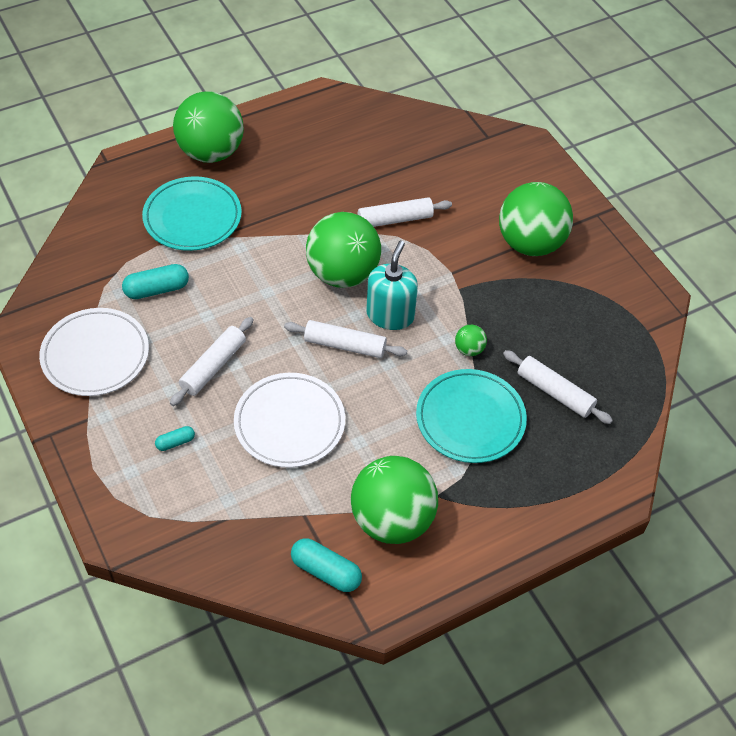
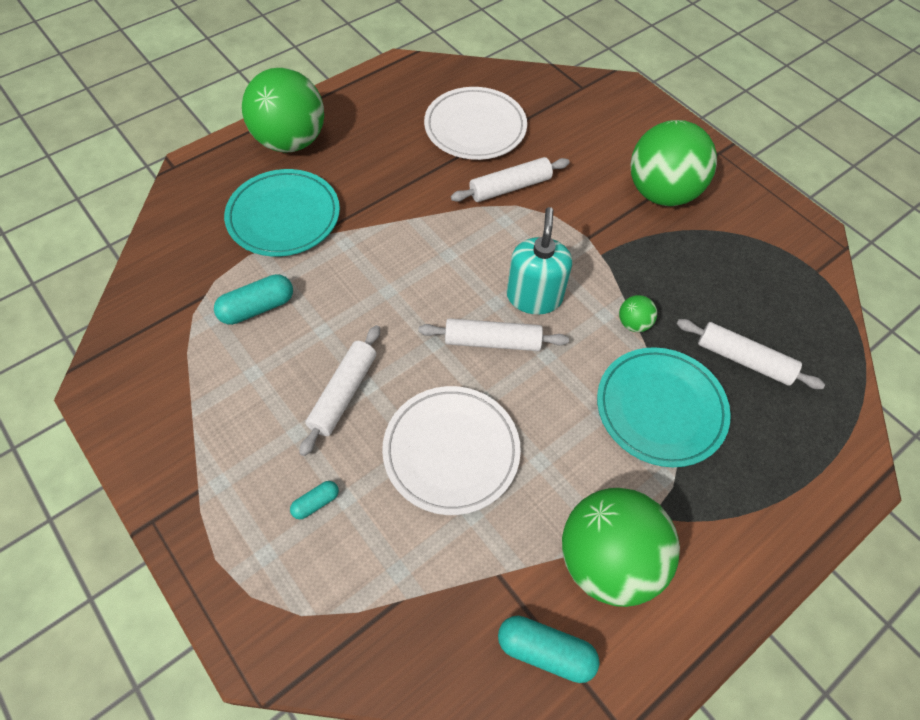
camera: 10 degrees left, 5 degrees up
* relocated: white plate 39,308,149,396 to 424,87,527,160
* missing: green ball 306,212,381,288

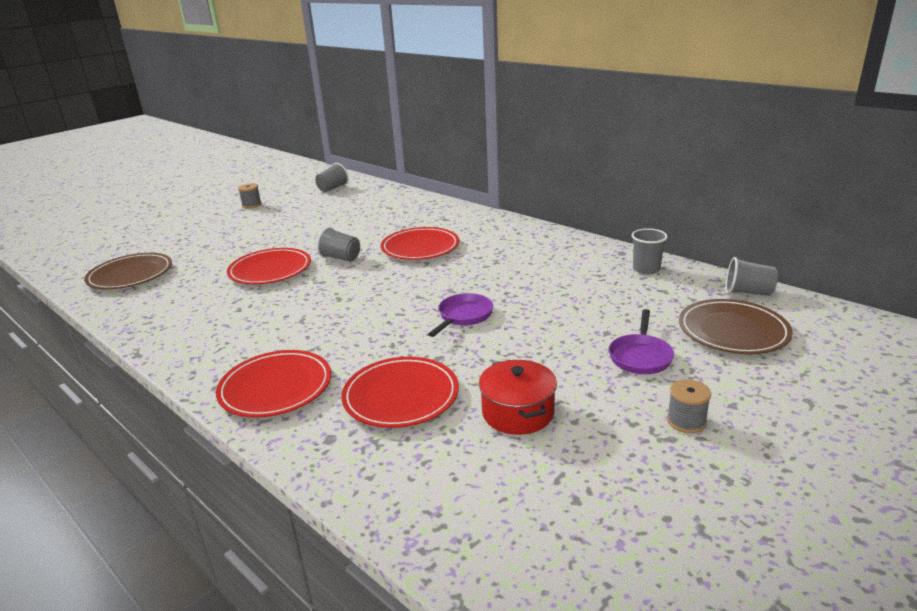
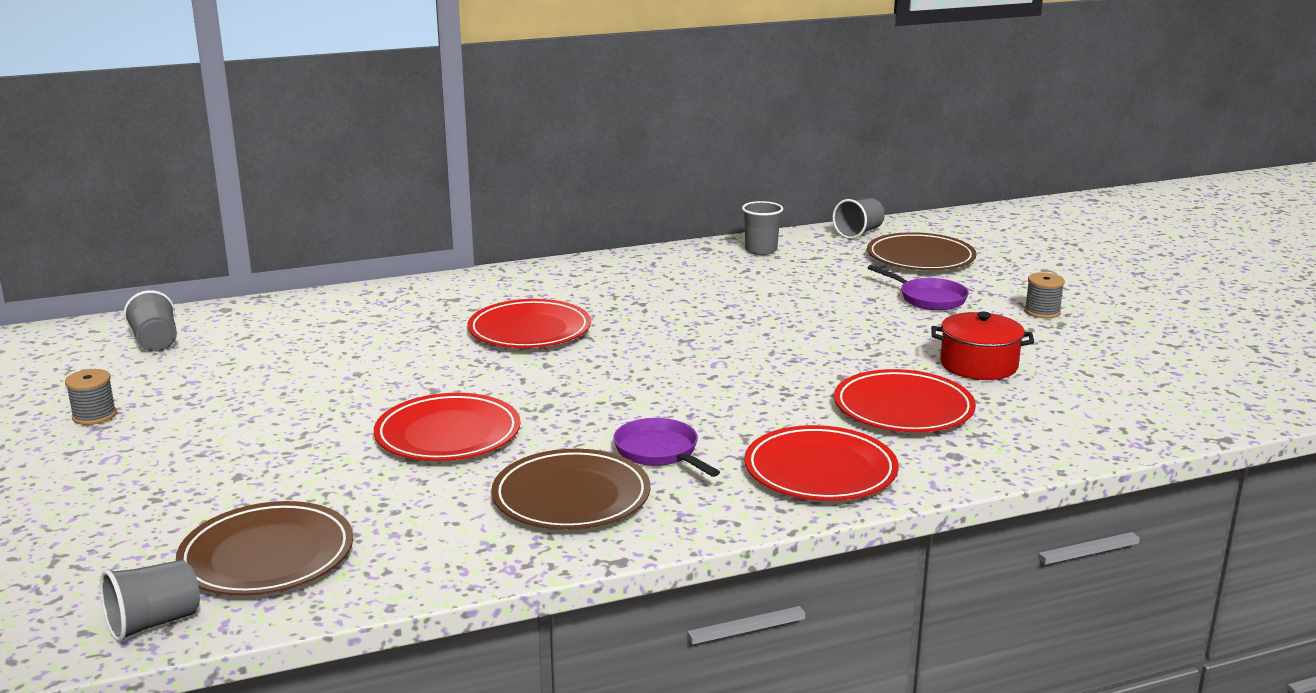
camera: 65 degrees left, 5 degrees down
* relocated: grey cup 317,227,360,261 to 100,560,200,642
* relocated: purple pan 428,293,493,337 to 613,418,720,477
* appeared: brown plate 491,449,651,530

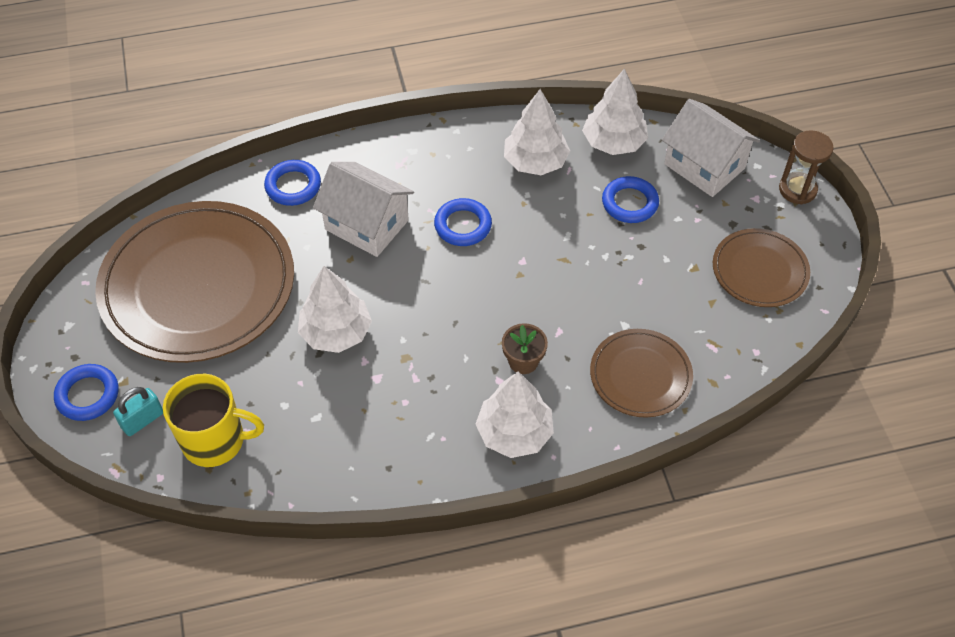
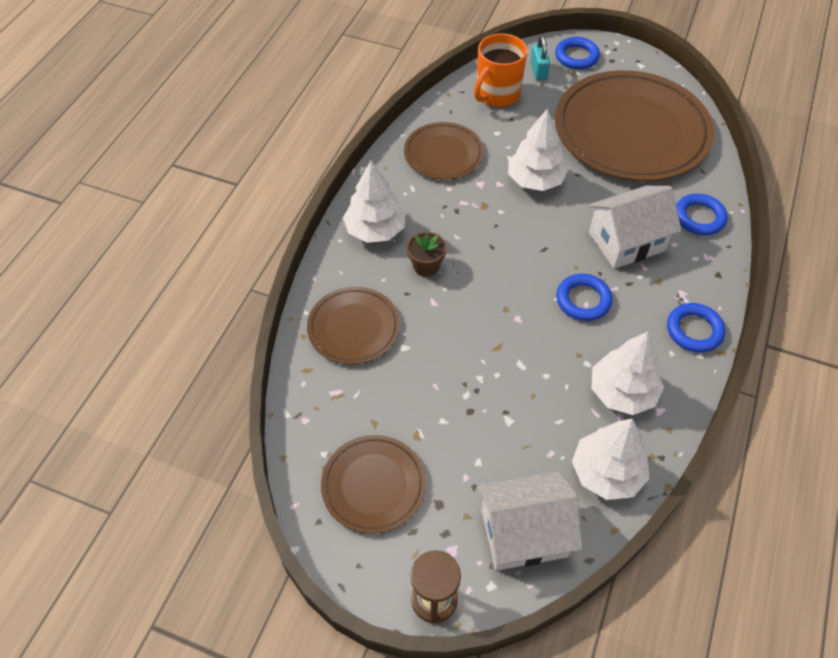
camera: 125 degrees right, 0 degrees up
* colour: yellow mug 163,374,264,467 to orange mug 474,33,527,107
* relocated: blue ring 602,176,659,223 to 667,303,725,352
* appeared: brown plate 404,122,484,180

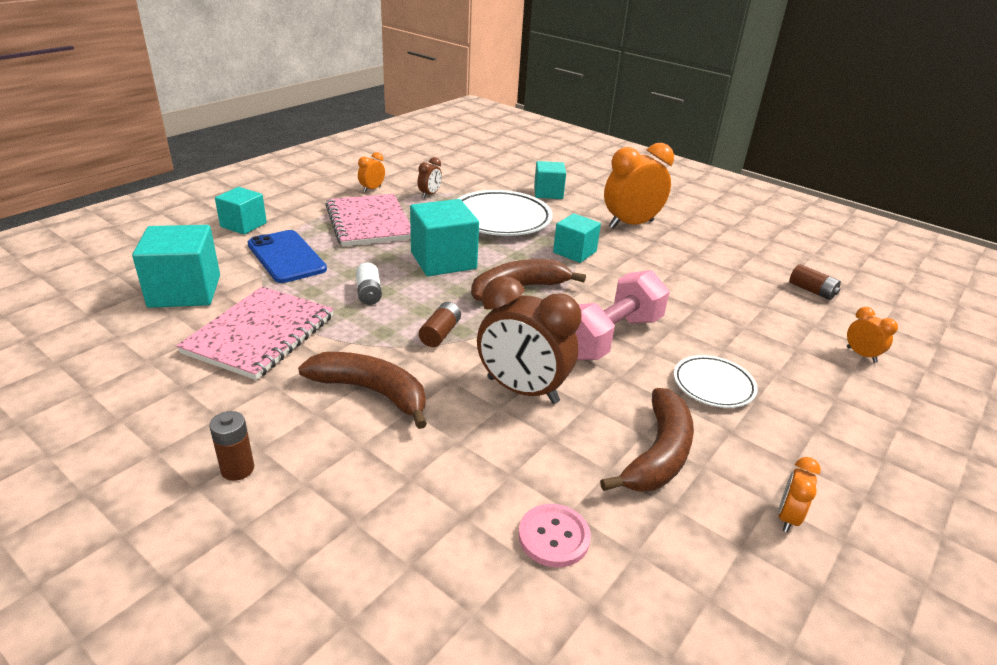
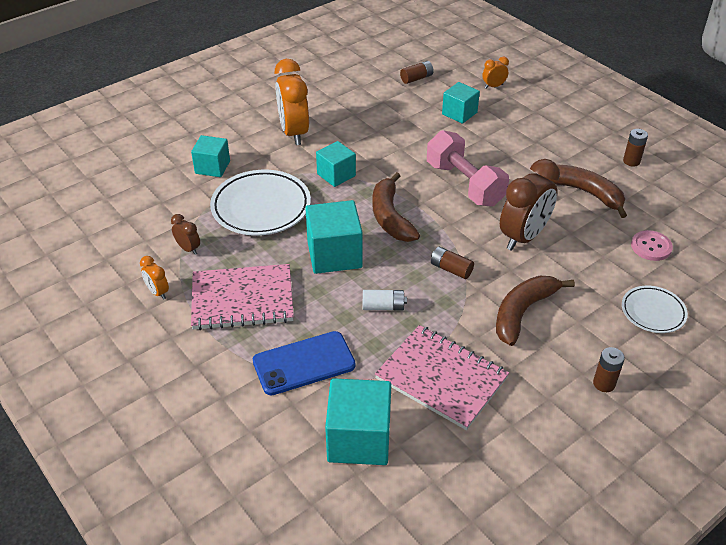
camera: 75 degrees left, 10 degrees up
* relocated: turquoise cube 215,187,267,235 to 442,82,480,124
* relocated: white plate 674,355,758,408 to 622,286,688,333
* exchanged: orange clock 778,457,821,532 to brown battery 623,129,648,167

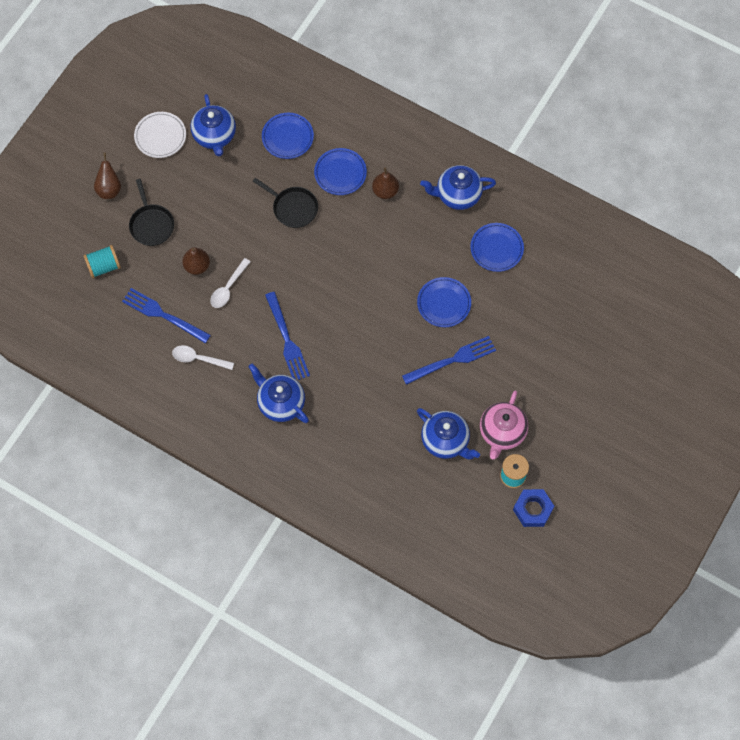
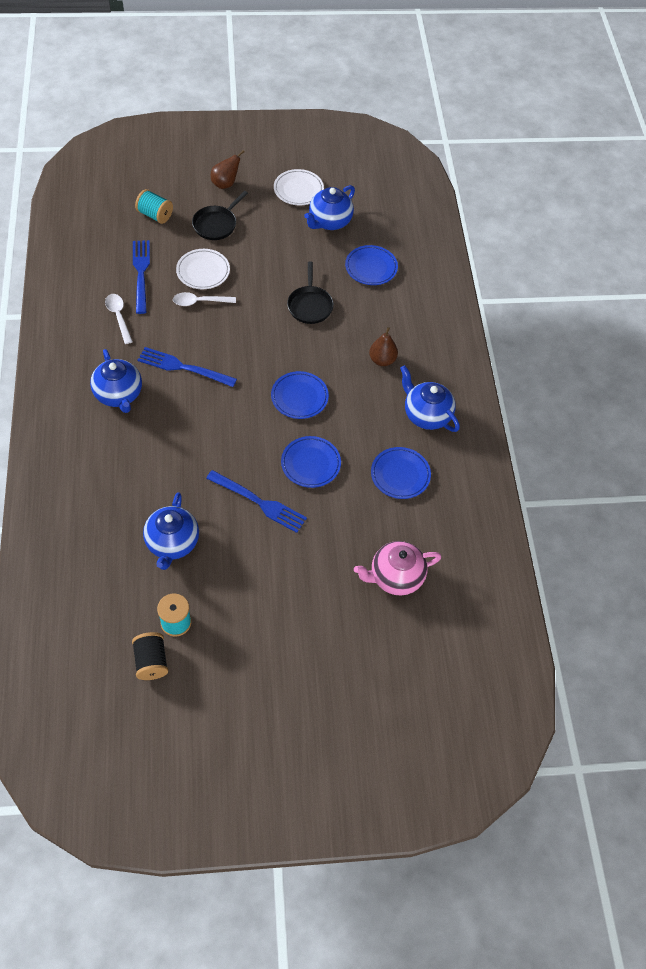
camera: 50 degrees right, 10 degrees down
* exchanged: brown pear 182,247,210,275 to white plate 176,249,230,289
* spun: blue teapot 248,363,309,423 = 90,349,142,413 150 degrees clockwise
* spun: blue fork 265,292,310,380 = 138,347,237,387 75 degrees clockwise
* relocated: blue plate 314,148,367,195 to 271,371,329,419
* relocated: pink teapot 480,391,528,459 to 354,541,441,596
* exchanged: blue nut 513,489,554,527 to black spool 132,632,168,680

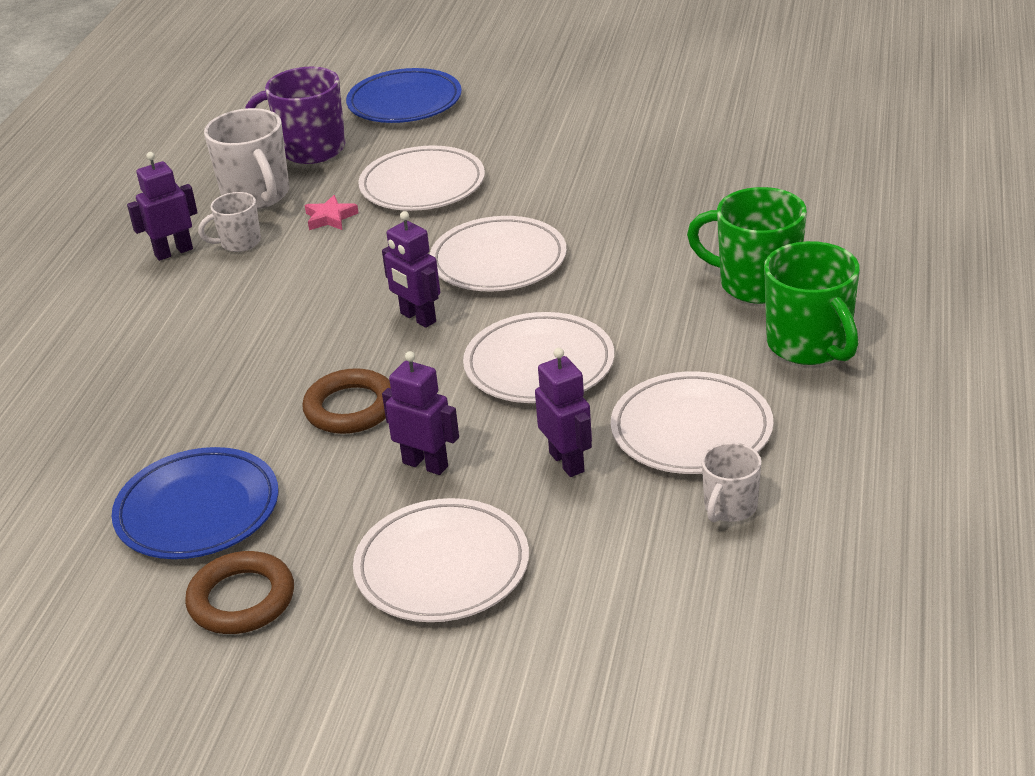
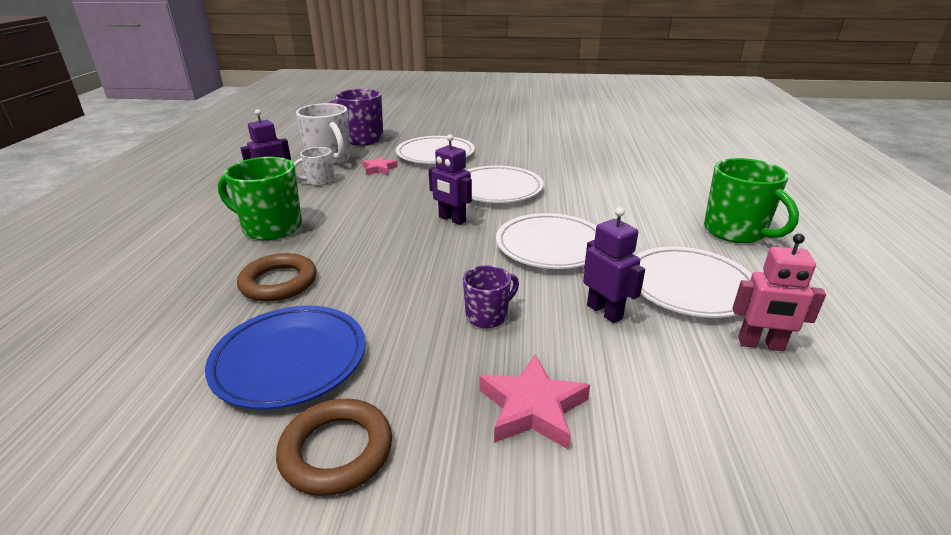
camera: 10 degrees left, 5 degrees down
* relocated: brown ring 302,368,391,434 to 237,253,317,302
* missing: blue plate 346,68,462,123
* exchanged: white plate 353,498,529,622 to pink star 479,354,590,450
* exchanged: purple robot 382,351,459,475 to purple mug 463,265,519,328
* relocated: green mug 687,187,807,304 to 218,157,302,240
* exchanged: white mug 701,442,762,522 to pink robot 732,234,826,351

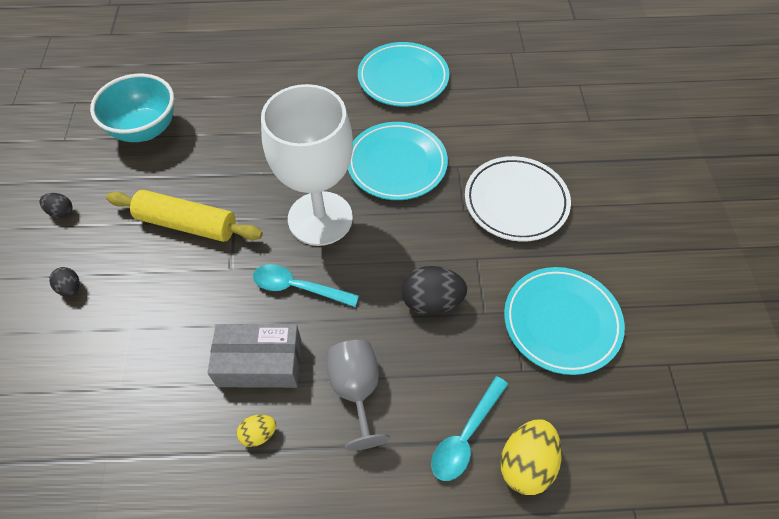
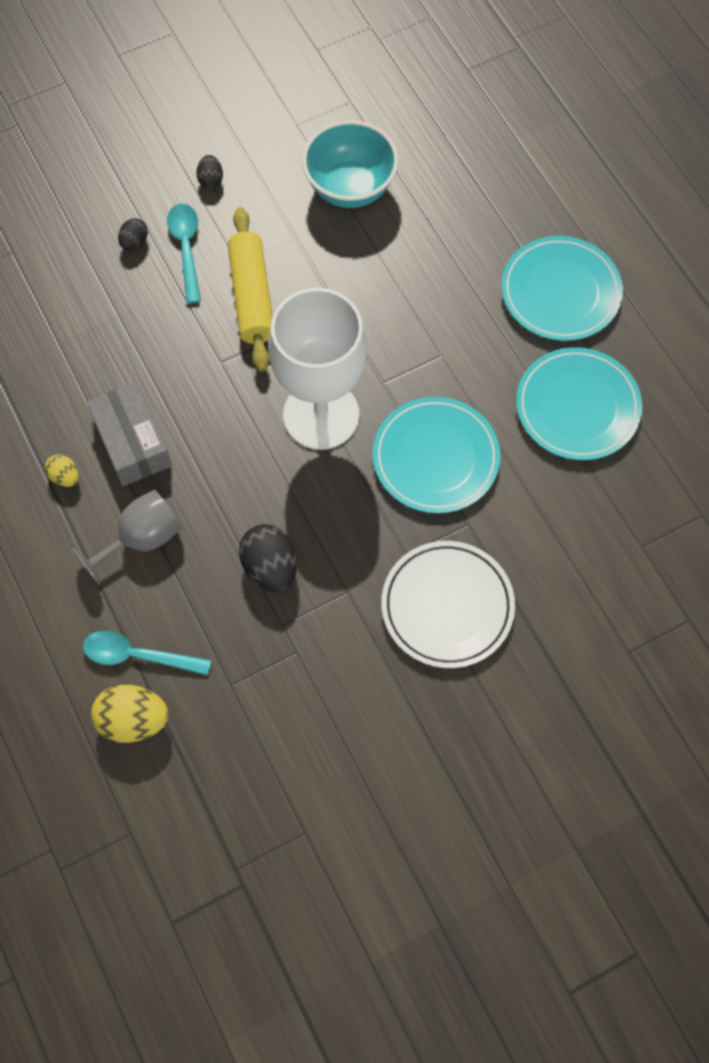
camera: 65 degrees right, 10 degrees up
* relocated: turquoise spoon 253,264,359,307 to 167,204,201,303
* relocated: turquoise plate 504,267,625,375 to 501,236,623,341

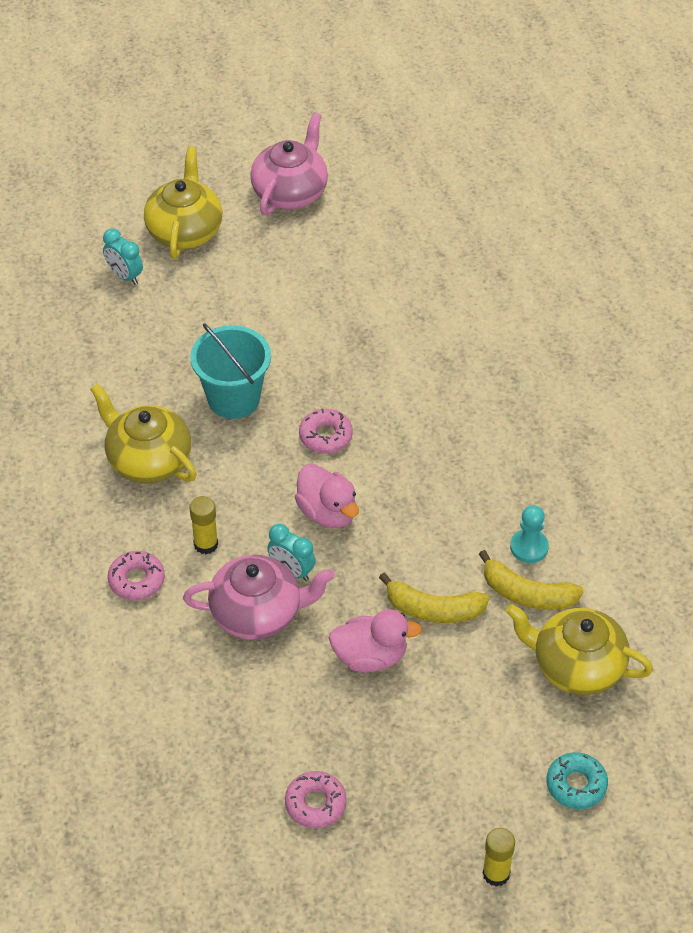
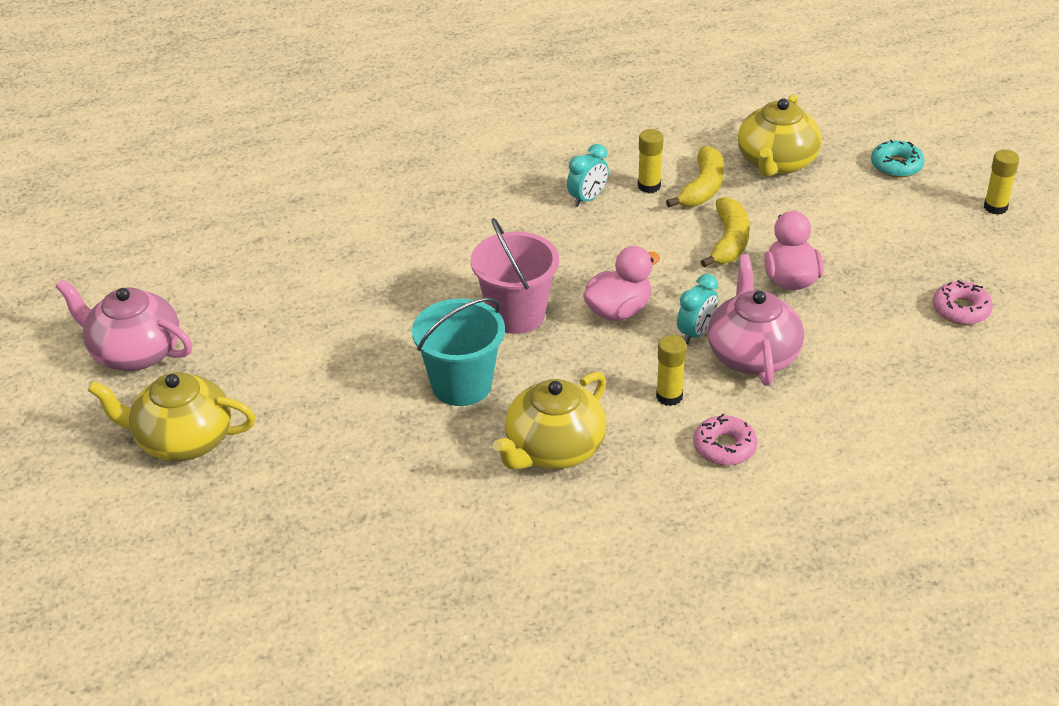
camera: 90 degrees left, 10 degrees down
* relocated: turquoise clock 103,229,143,285 to 567,144,609,207
* exchanged: pink donut 299,409,353,454 to pink bucket 471,218,559,334
* exchanged: turquoise pawn 510,505,549,563 to yellow glue stick 638,129,663,193

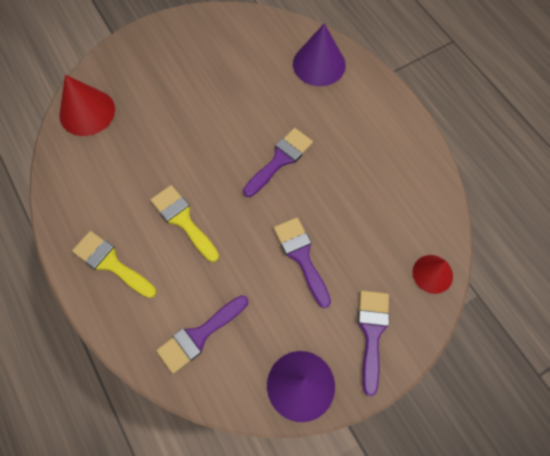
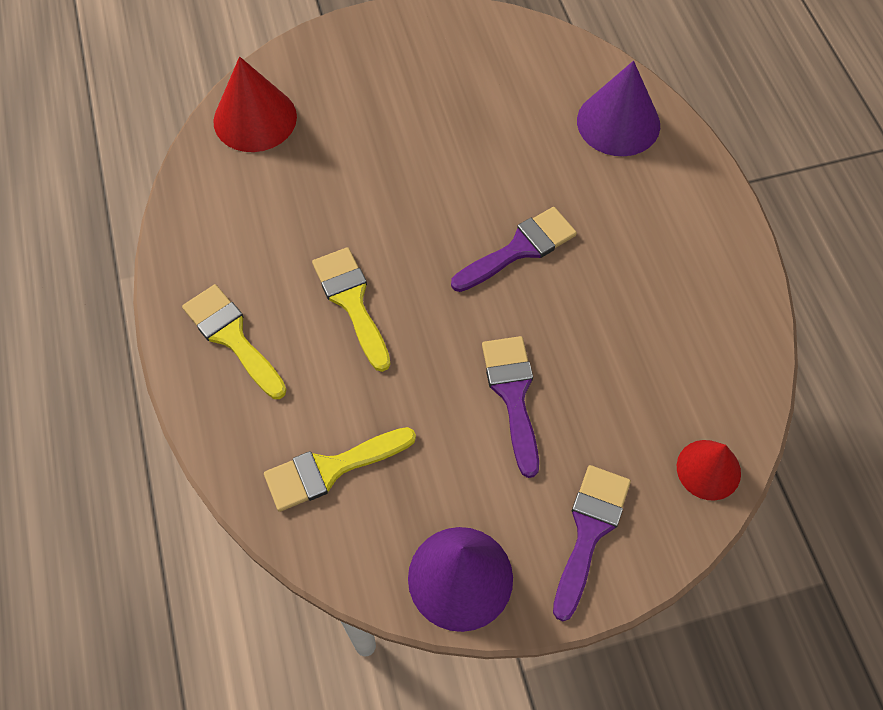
camera: 15 degrees right, 5 degrees down
* colour: purple brush 156,295,248,374 to yellow brush 264,427,416,512

